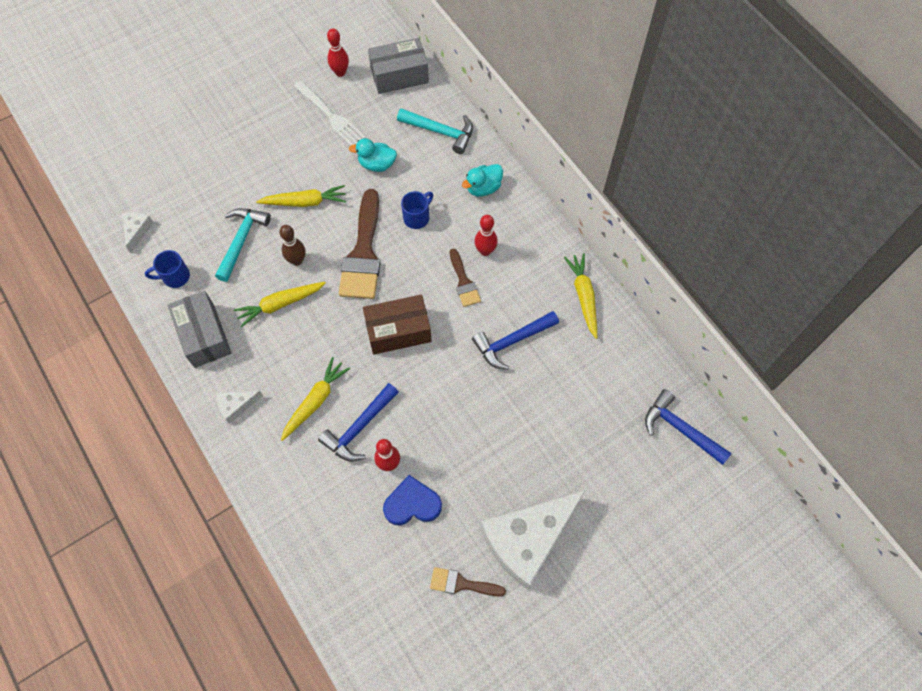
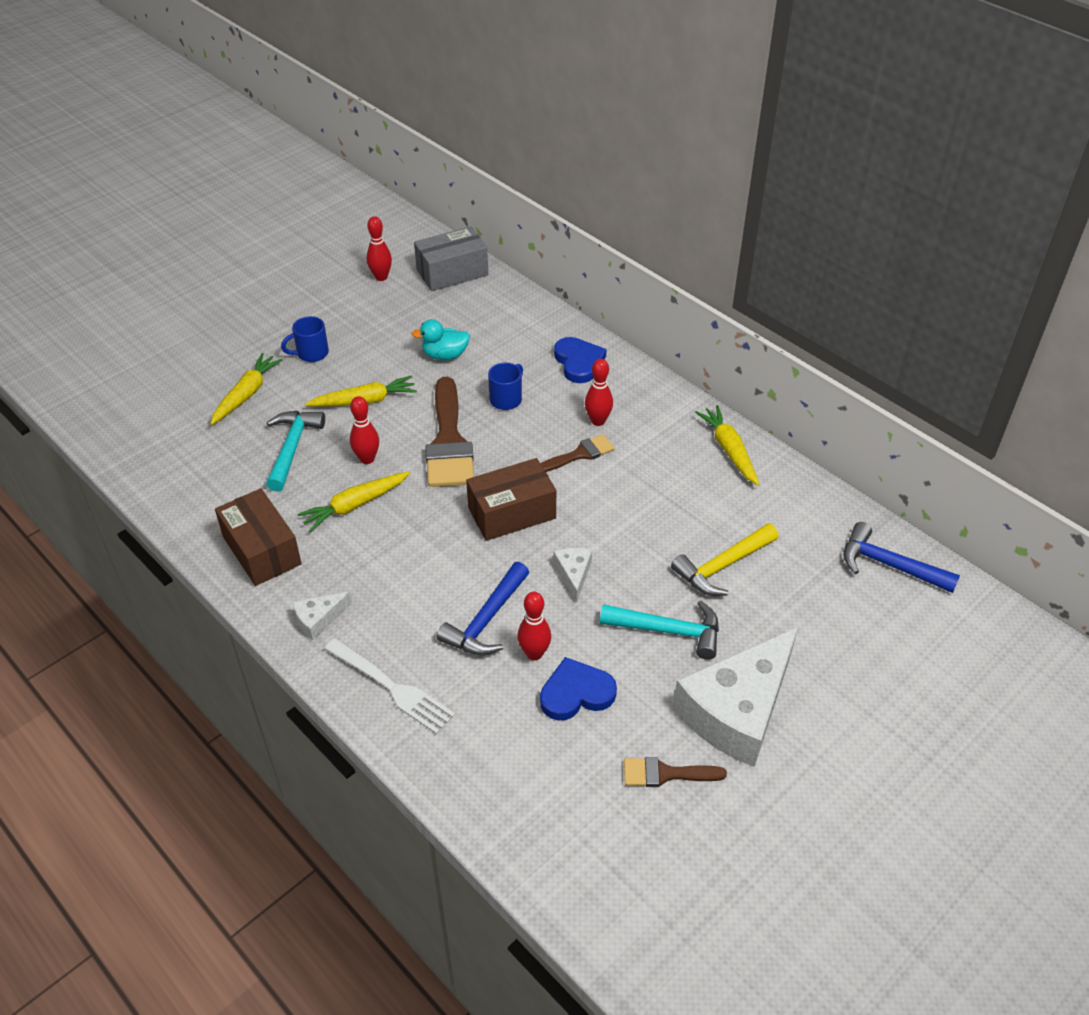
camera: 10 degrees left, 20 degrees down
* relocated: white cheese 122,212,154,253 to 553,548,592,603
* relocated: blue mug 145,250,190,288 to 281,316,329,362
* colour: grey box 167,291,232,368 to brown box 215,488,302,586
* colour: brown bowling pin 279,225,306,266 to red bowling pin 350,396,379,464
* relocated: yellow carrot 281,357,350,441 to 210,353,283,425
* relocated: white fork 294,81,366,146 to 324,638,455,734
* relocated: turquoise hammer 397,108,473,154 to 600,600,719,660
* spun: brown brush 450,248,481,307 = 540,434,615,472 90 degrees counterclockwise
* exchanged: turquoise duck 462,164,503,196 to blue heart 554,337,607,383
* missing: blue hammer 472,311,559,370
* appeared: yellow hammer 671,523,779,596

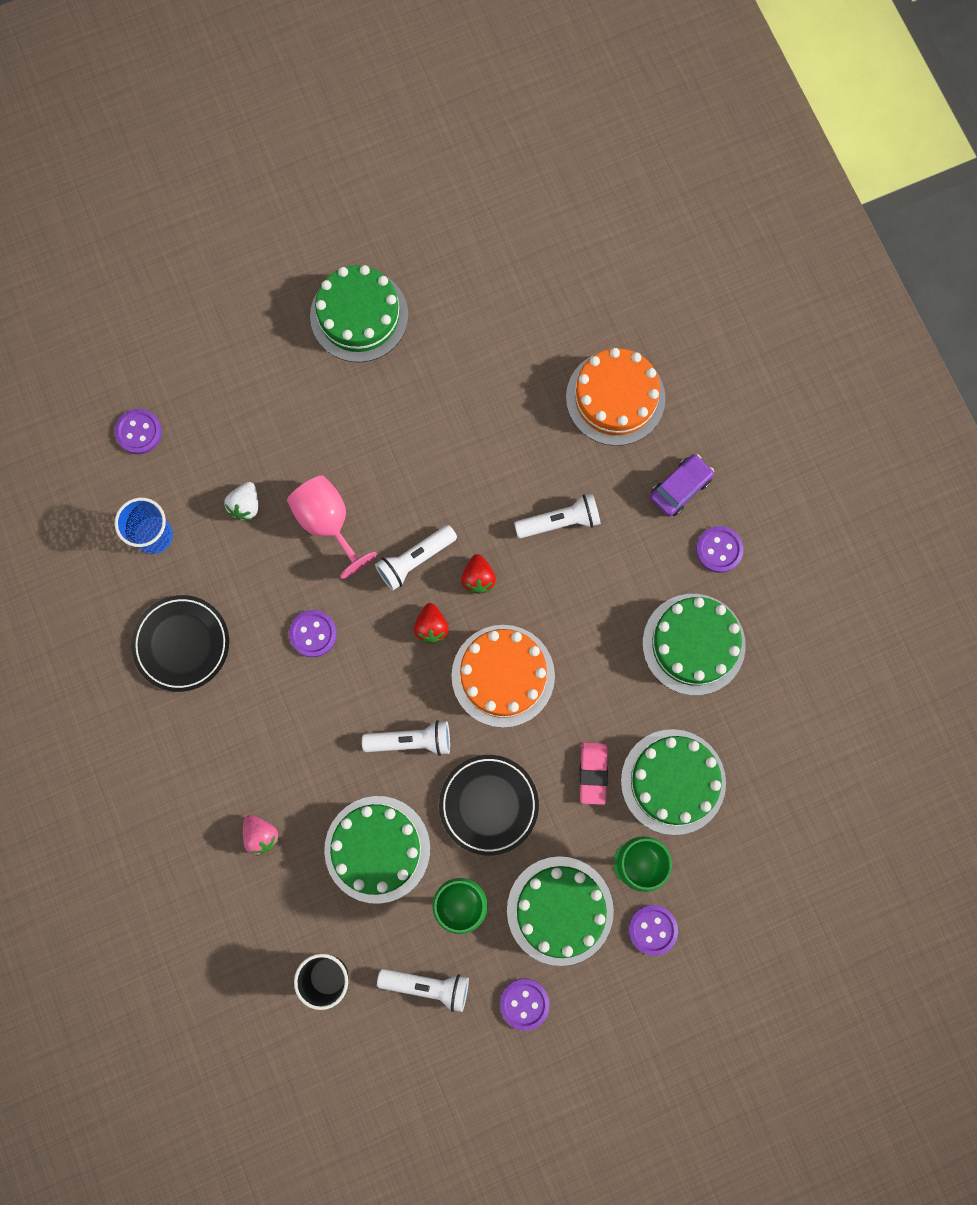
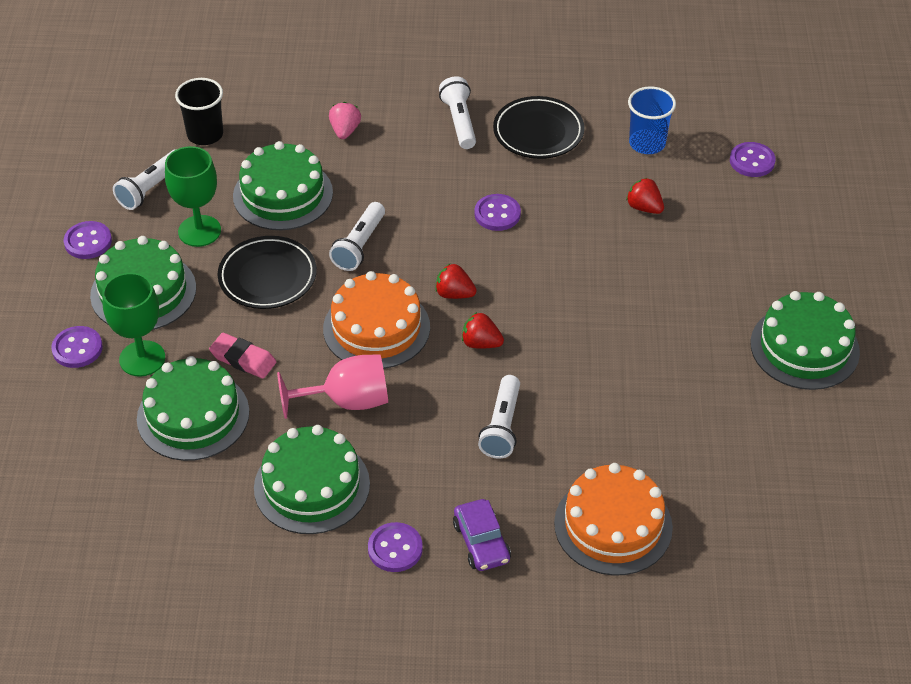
camera: 115 degrees right, 30 degrees down
* colour: white strawberry 224,482,258,520 to red strawberry 626,178,664,214
* spun: pink strawberry 243,815,279,856 = 329,102,361,139 105 degrees clockwise
* relocated: pink goblet 287,475,377,579 to 277,354,388,419
* relocated: white flashlight 375,525,457,590 to 439,76,476,149

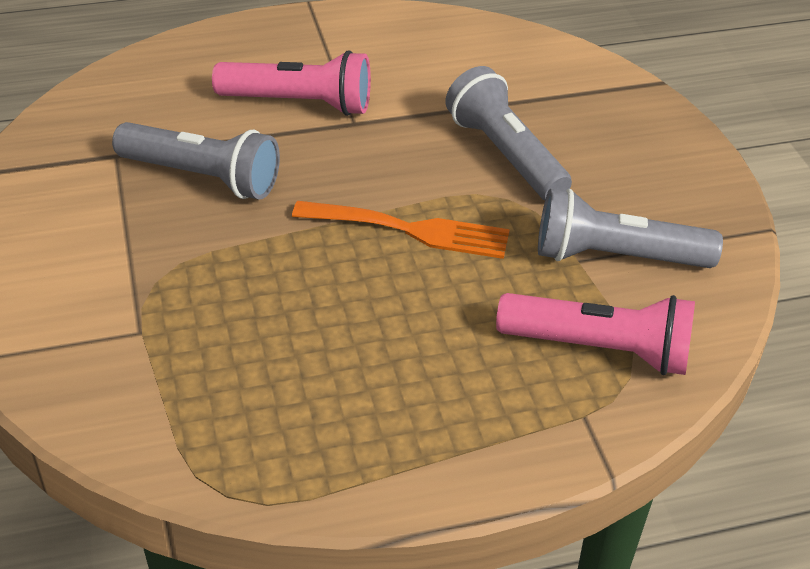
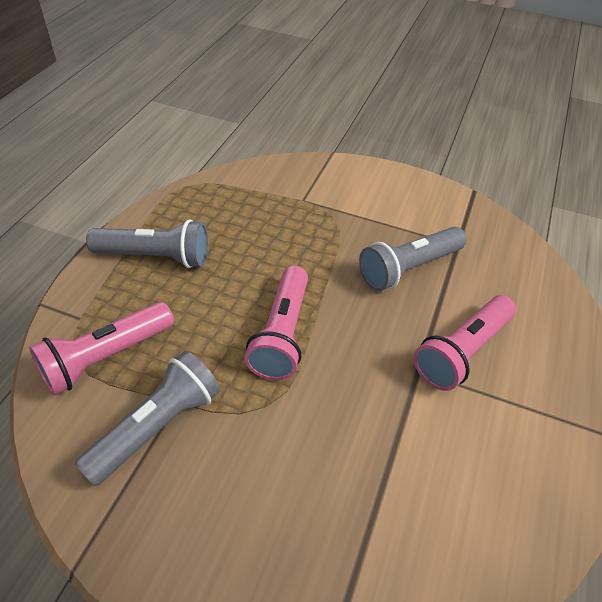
camera: 125 degrees right, 5 degrees up
* exchanged: orange fork 292,201,510,259 to pink flashlight 245,266,308,380
* relocated: grey flashlight 445,66,572,200 to 86,219,208,268

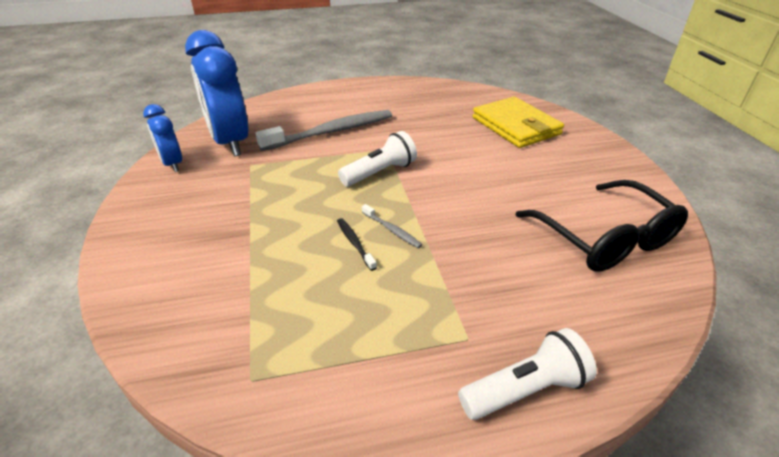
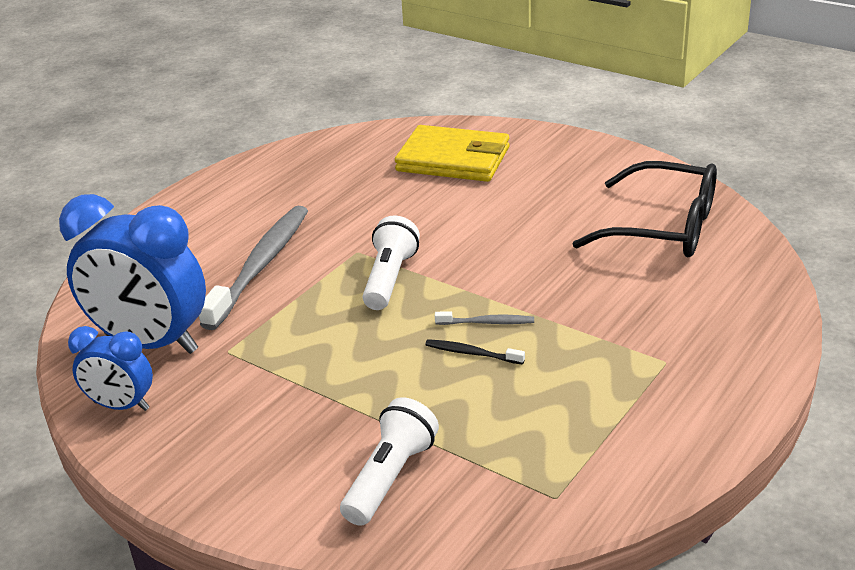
camera: 40 degrees left, 5 degrees down
* relocated: white flashlight 458,328,597,420 to 340,397,439,526

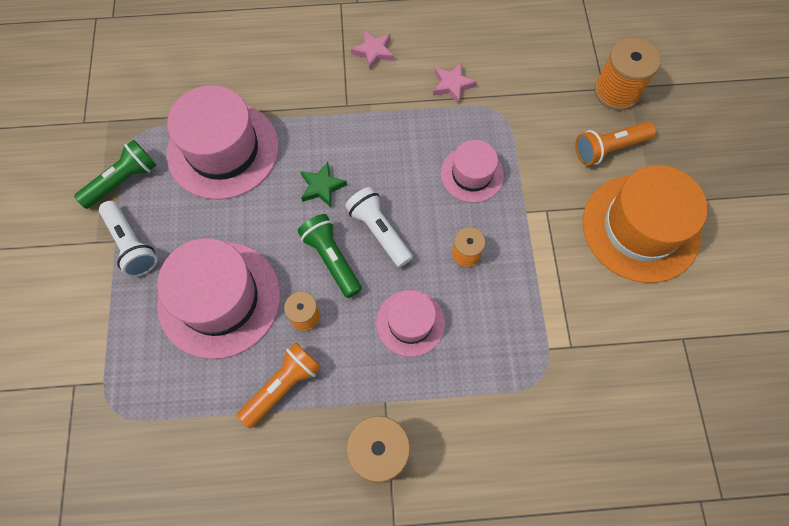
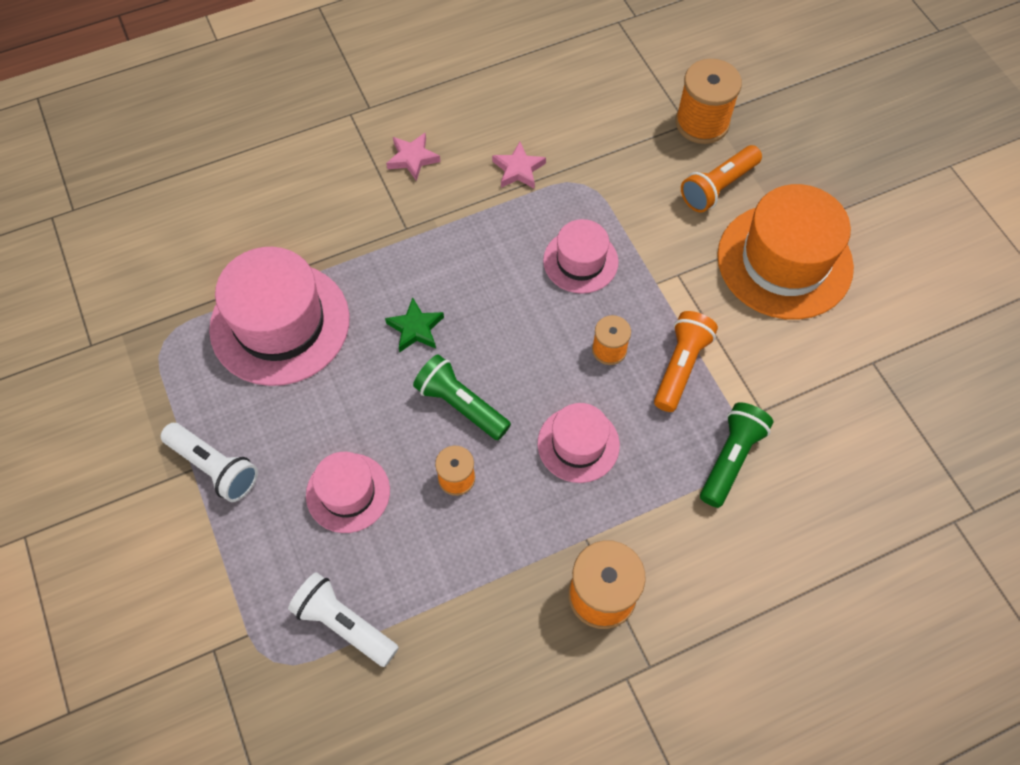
camera: 20 degrees left, 5 degrees down
* relocated: green flashlight 74,140,156,209 to 700,402,774,508
* size: pink hat 157,238,280,359 = 306,452,390,533 x0.56
* relocated: orange flashlight 237,342,321,428 to 654,311,718,412
* relocated: white flashlight 345,187,413,267 to 288,572,399,667

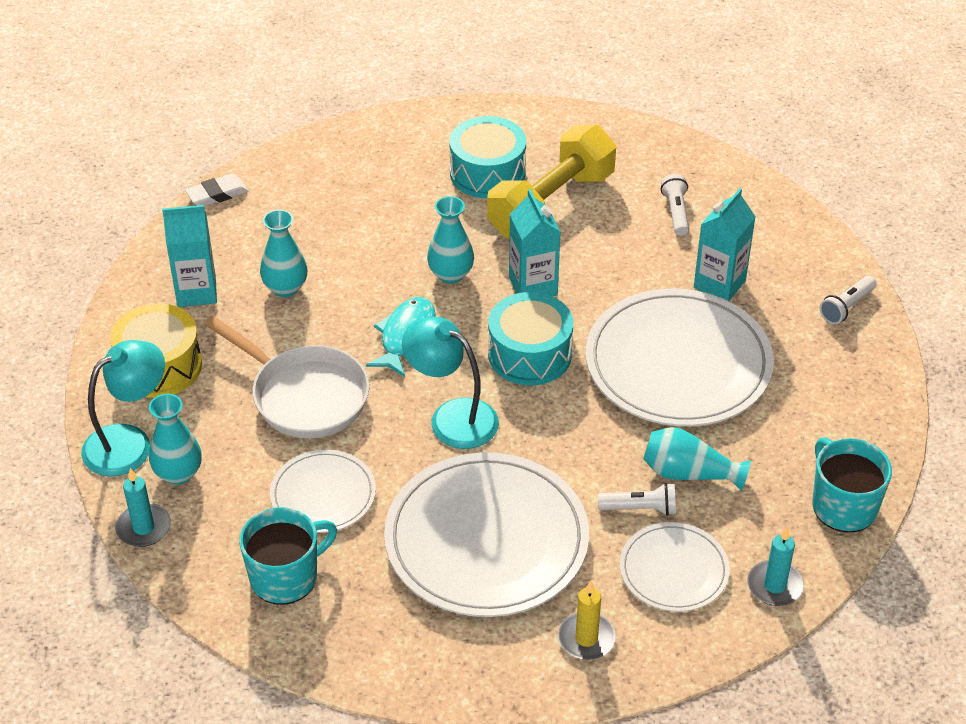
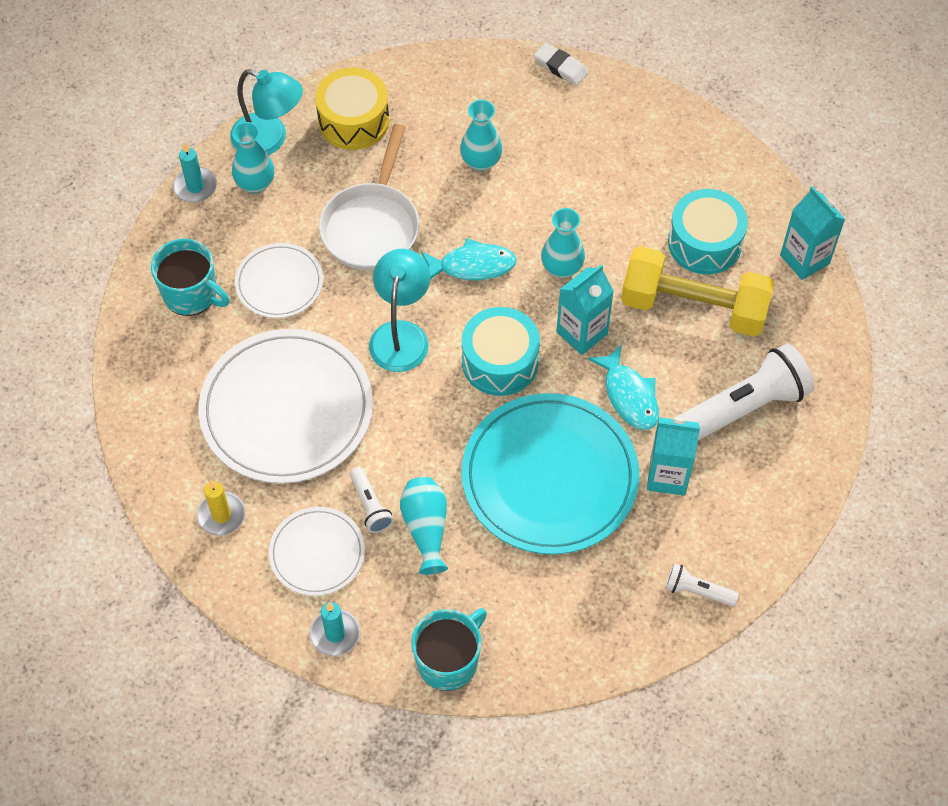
camera: 65 degrees right, 15 degrees up
* relocated: turquoise carton 162,205,217,307 to 780,186,845,280
* colour: white plate 586,288,774,426 to turquoise plate 461,393,639,555
* size: white flashlight 661,174,689,236 = 673,344,815,441 x2.12
* appeared: turquoise fish 587,344,659,430

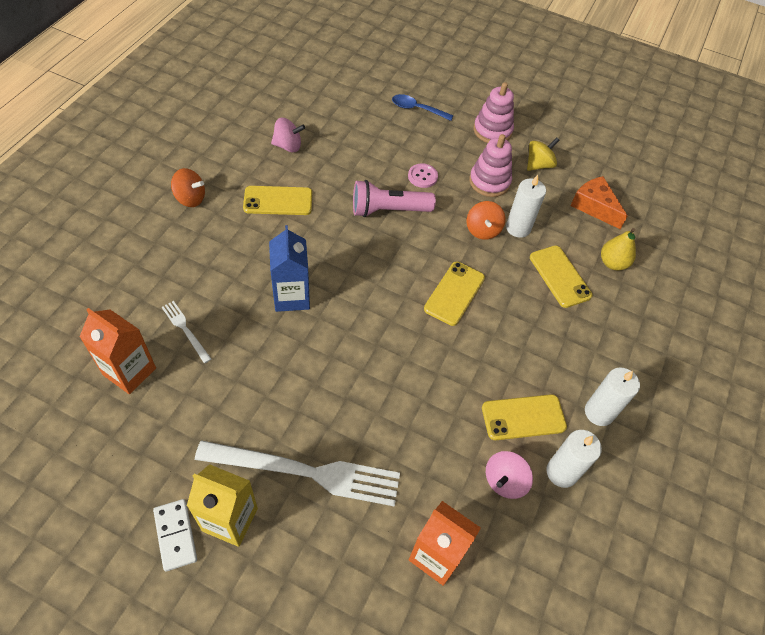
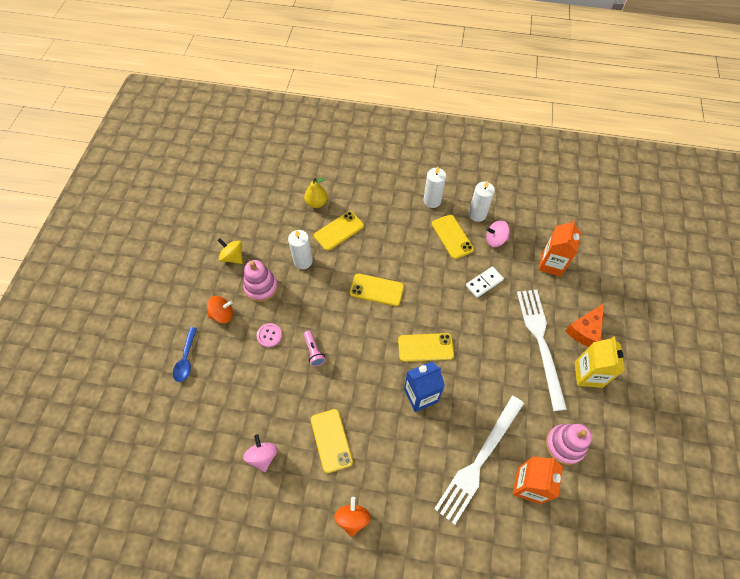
camera: 100 degrees left, 5 degrees up
* relocated: white domino 153,499,197,571 to 466,266,504,298
* size: white fork 162,301,211,363 = 434,396,524,525 x2.23
* size: pink flashlight 353,180,436,217 = 304,330,326,367 x0.56
* relocated: orange spinning top 467,201,505,240 to 207,296,233,324
* relocated: pink stacking toy 474,82,514,143 to 546,424,592,465
* spun: pink spinning top 486,451,533,499 = 486,220,510,247 150 degrees clockwise
* relocated: orange cheese 570,176,628,229 to 566,303,604,347
* appeared: yellow phone 398,333,454,362

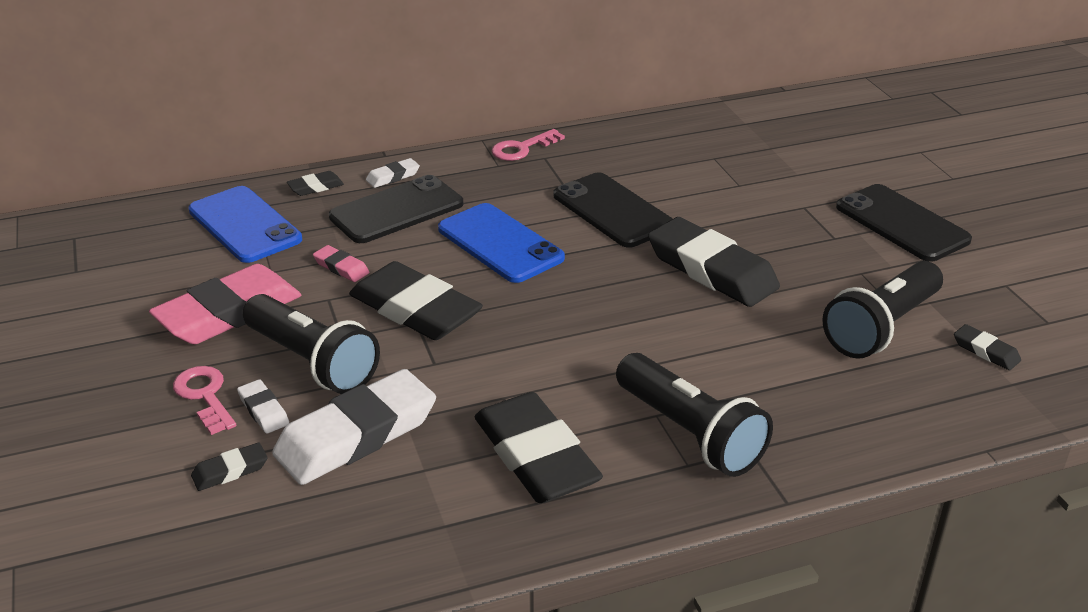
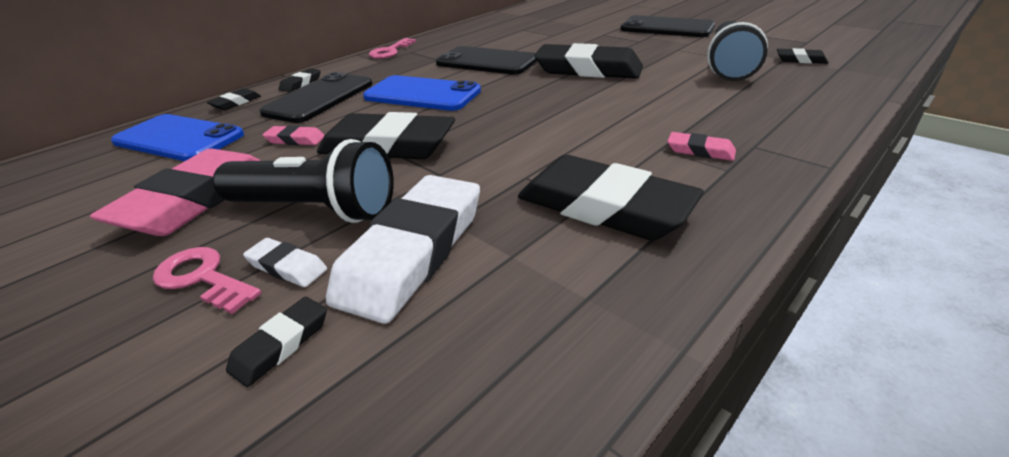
camera: 25 degrees left, 0 degrees up
* colour: white eraser 366,158,420,188 to black eraser 279,68,321,92
* exchanged: black flashlight 616,353,773,477 to pink eraser 667,132,736,161

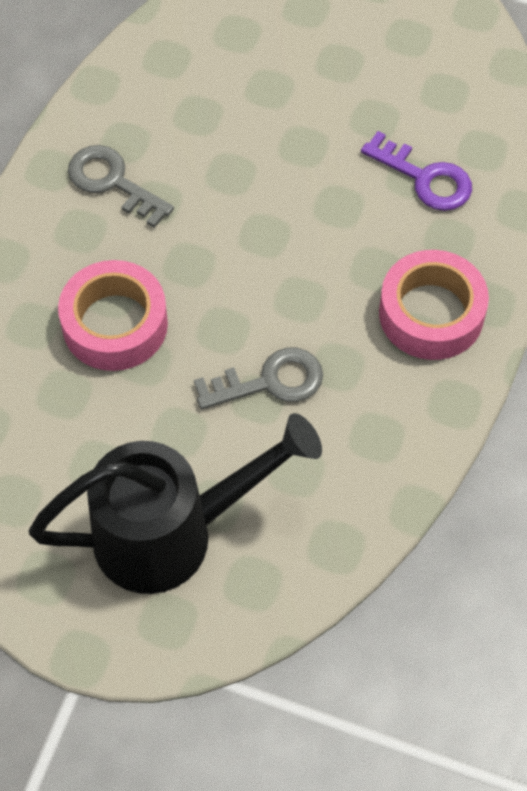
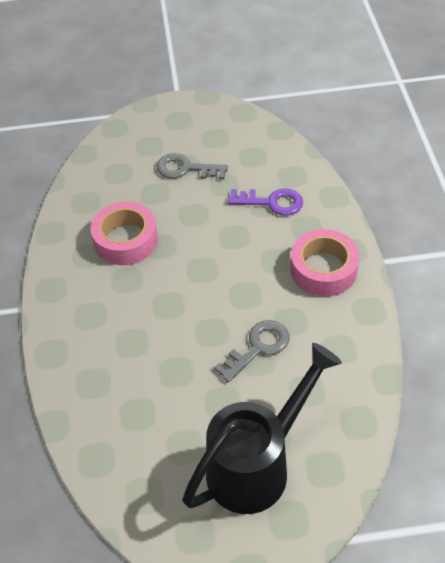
camera: 25 degrees left, 10 degrees down
* relocated: pink tape 58,260,168,371 to 90,202,158,265
* relocated: grey key 68,145,174,228 to 157,153,228,179

